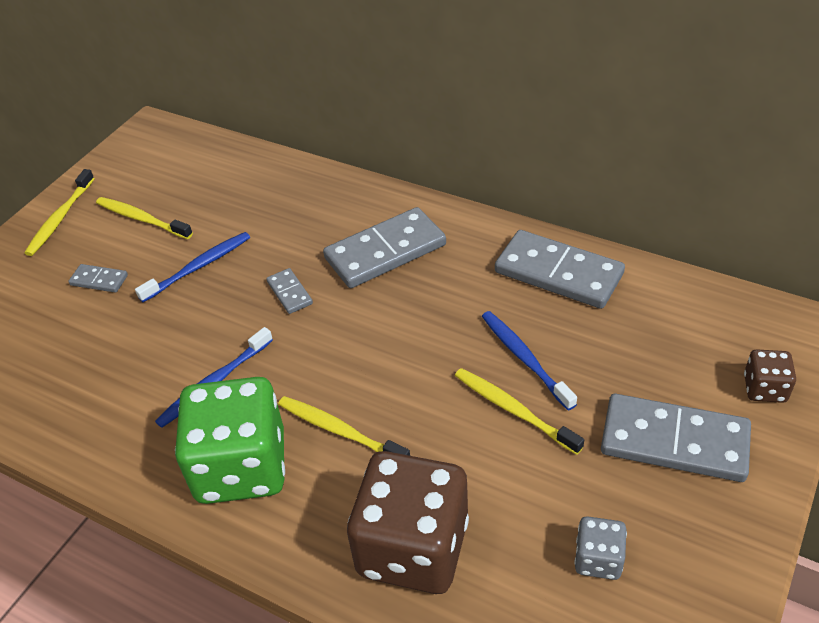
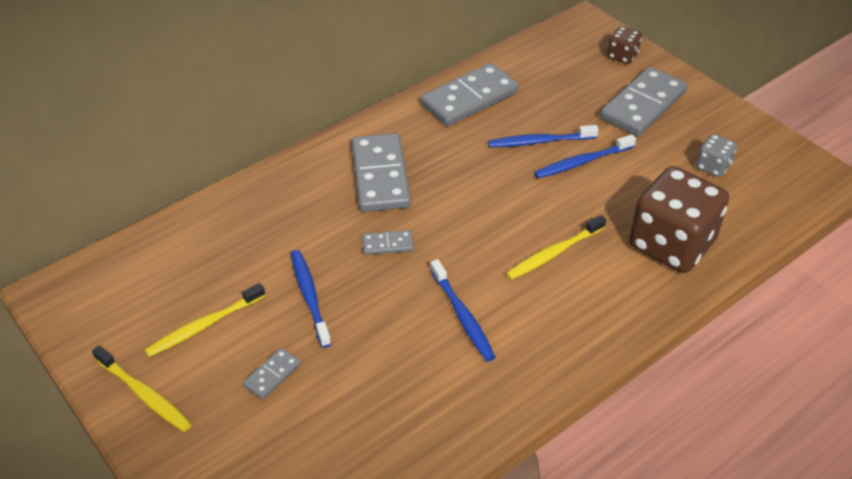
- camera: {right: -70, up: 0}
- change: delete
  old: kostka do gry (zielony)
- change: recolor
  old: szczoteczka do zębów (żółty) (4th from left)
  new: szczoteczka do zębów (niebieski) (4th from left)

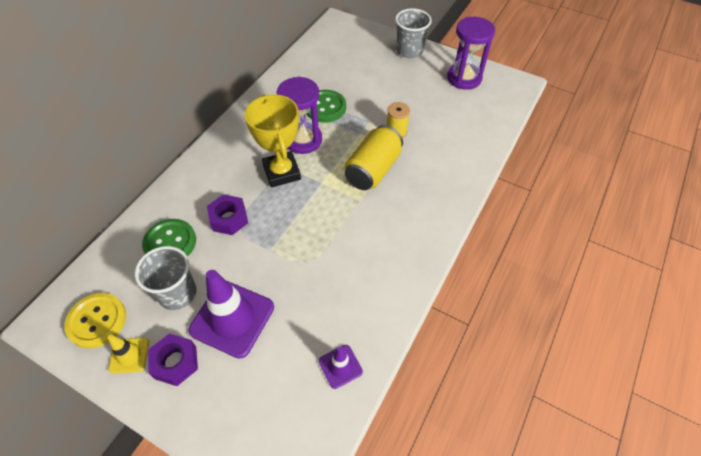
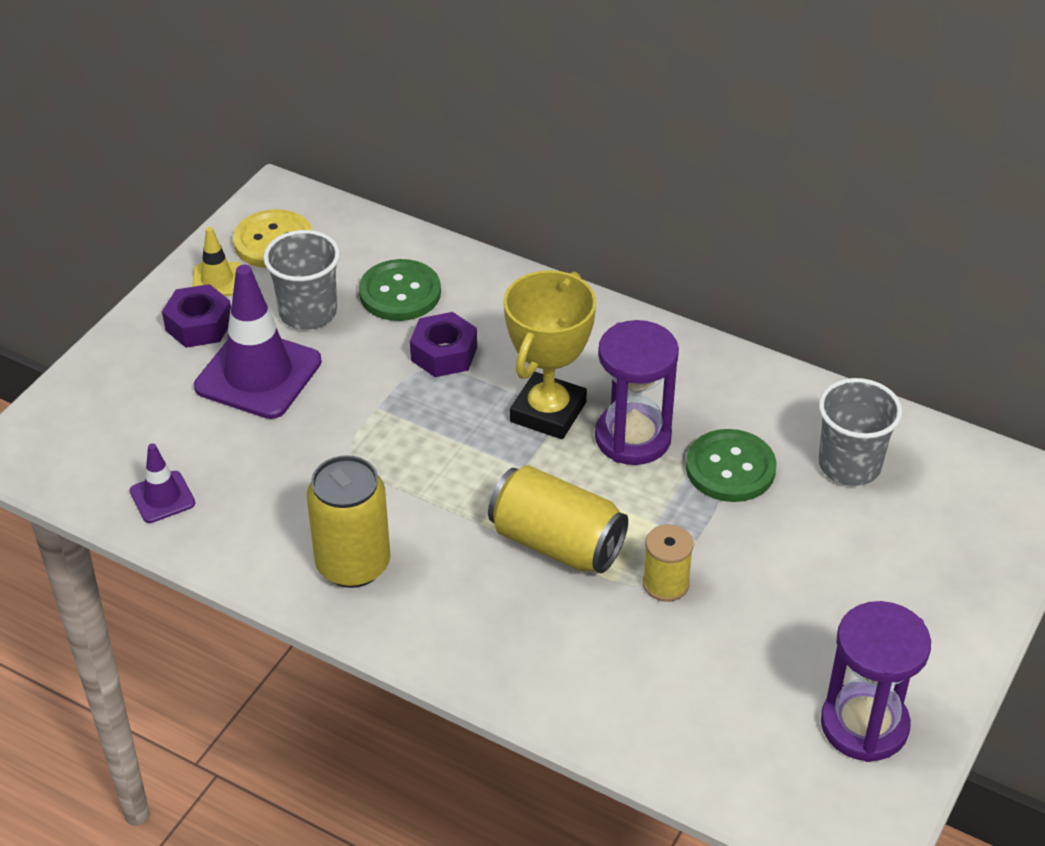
- camera: {right: 90, up: -10}
- change: rotate
  old: puchar (żółty)
  degrees: -45
- change: move
  old: szklanka (szary) (2nd from left)
- change: insert
  new: puszka (żółty) (1st from left)

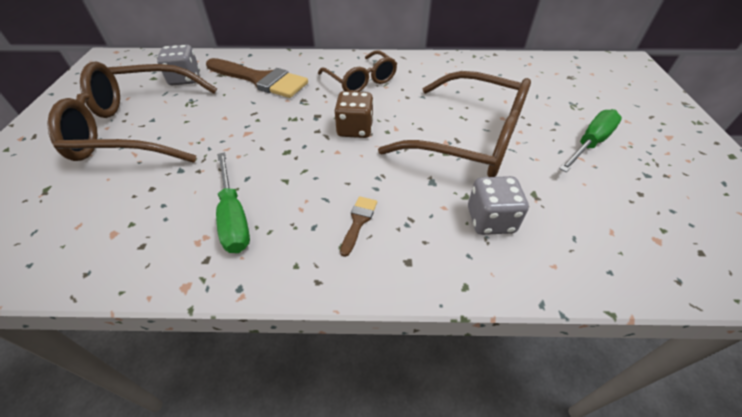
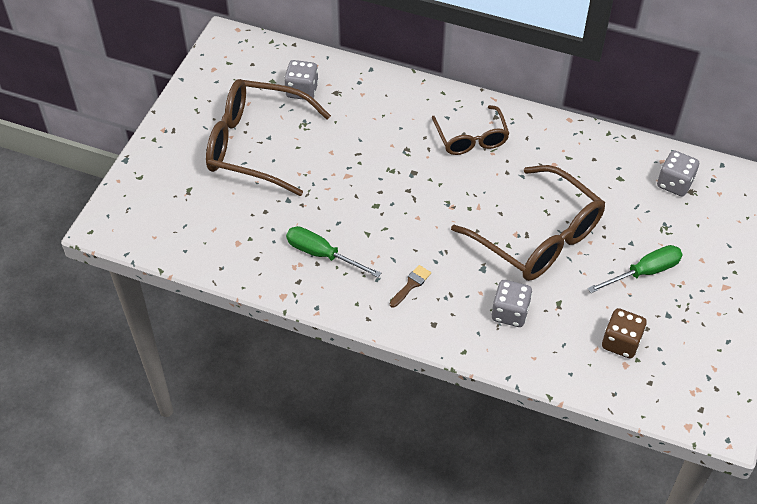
- camera: {right: 20, up: 5}
- change: delete
  old: pędzel (brązowy) (1st from left)
- change: rotate
  old: śrubokręt (zielony) (1st from left)
  degrees: 120
- change: move
  old: kostka do gry (brązowy)
- change: insert
  new: kostka do gry (szary) (3rd from left)

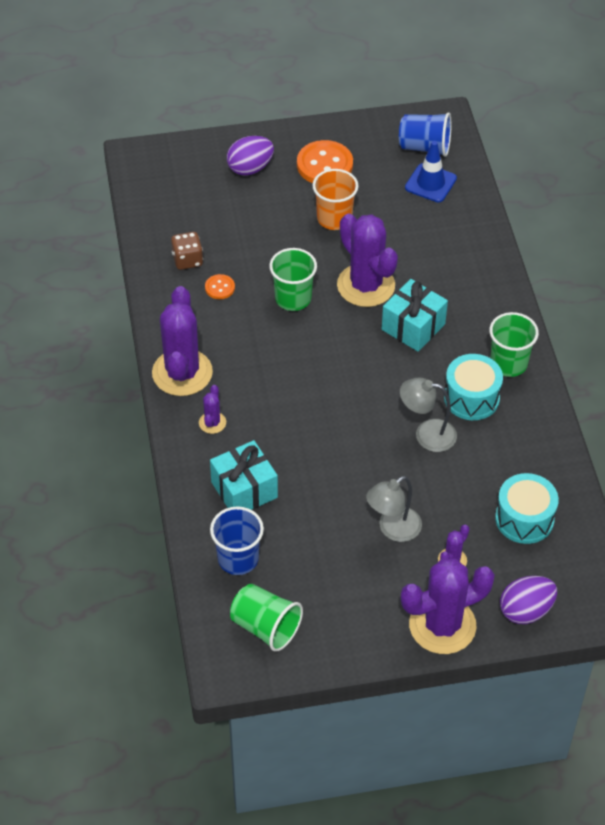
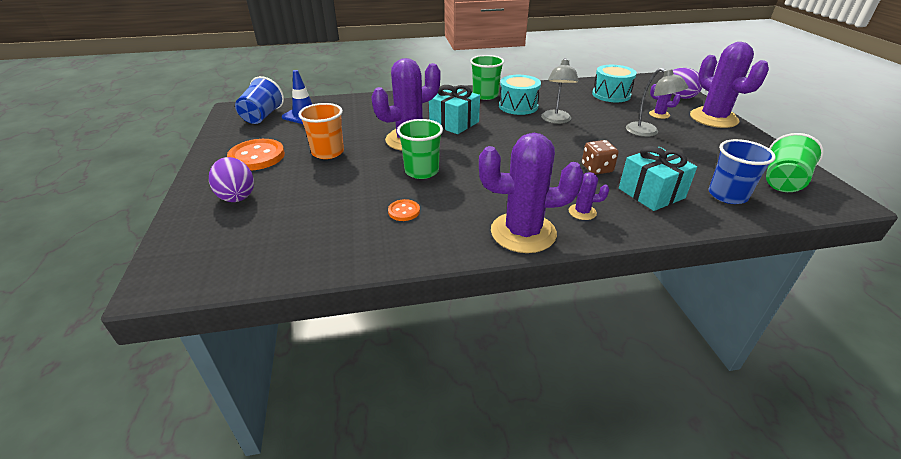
- camera: {right: -90, up: -15}
- change: move
  old: kostka do gry (brązowy)

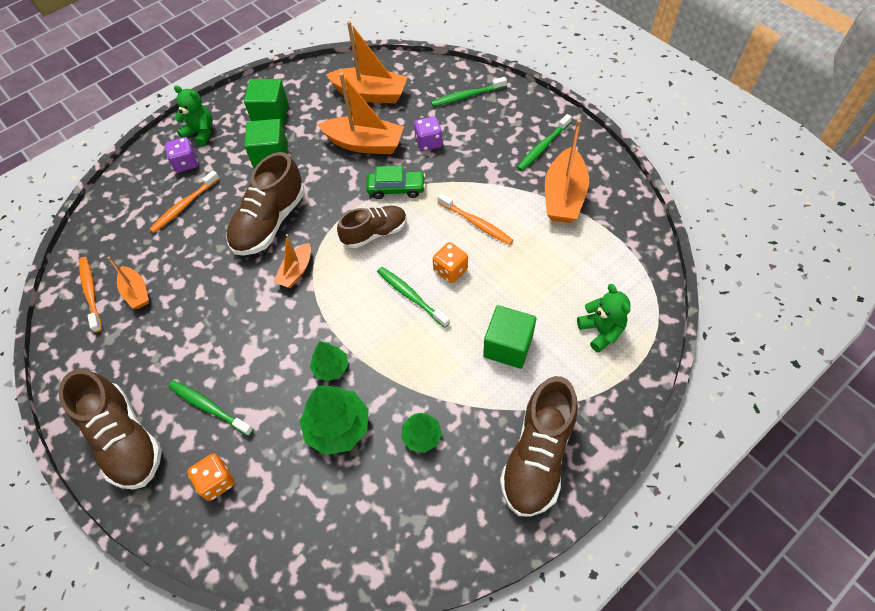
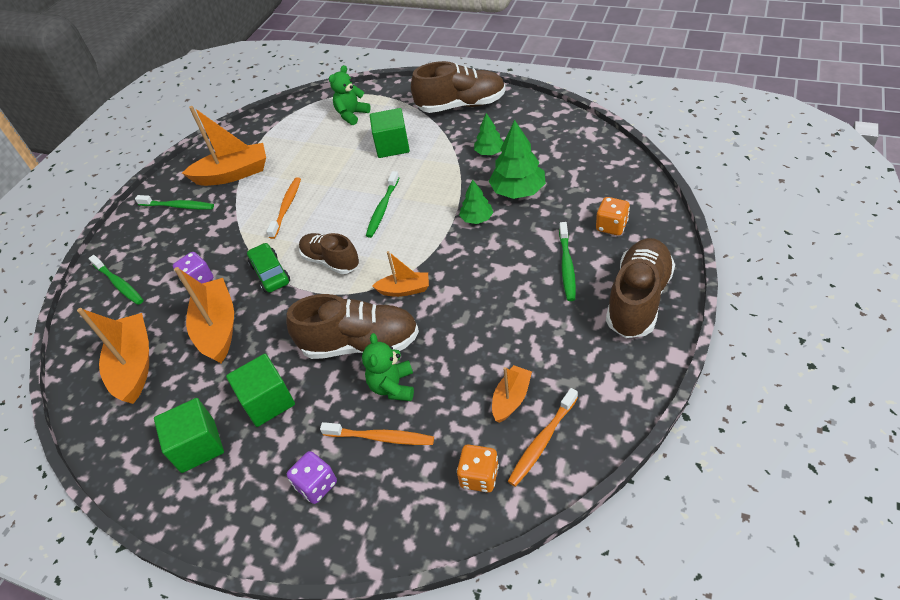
- camera: {right: -115, up: -10}
- change: move
  old: miś (zielony) (1st from left in the first image)
  new: miś (zielony) (2nd from left)
- change: move
  old: kostka do gry (pomarańczowy) (2nd from left in the first image)
  new: kostka do gry (pomarańczowy) (1st from left)

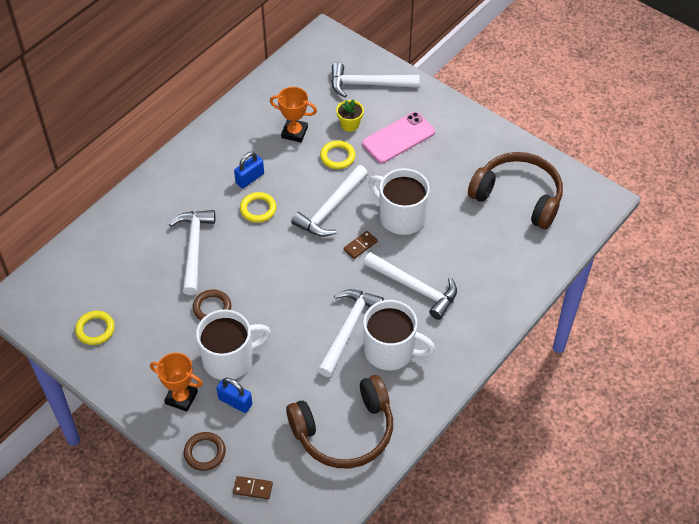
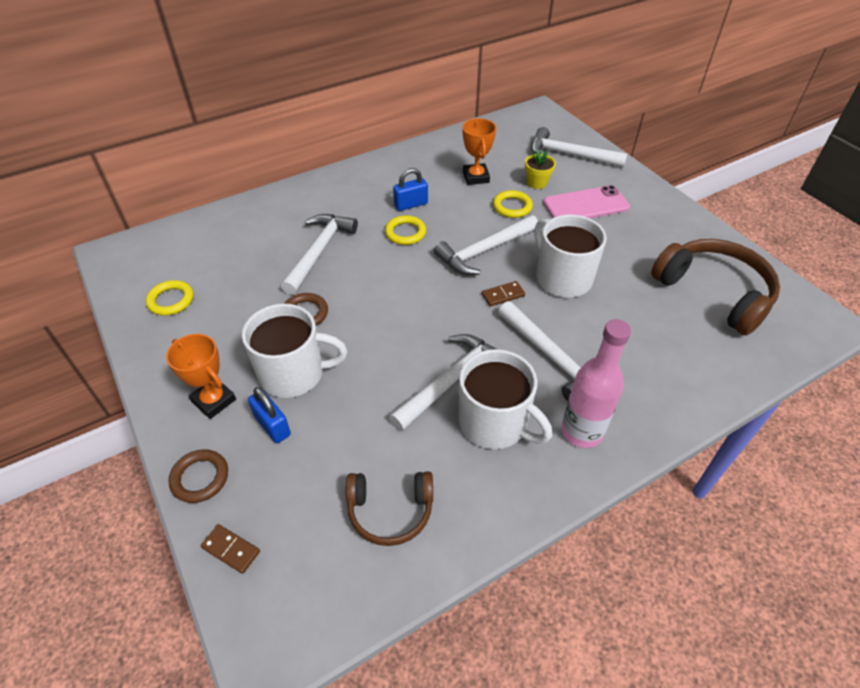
- camera: {right: 20, up: -5}
- change: rotate
  old: puchar (pomarańczowy) (2nd from left)
  degrees: 45
- change: resize
  old: słuchawki (brązowy) (1st from left)
  factor: 0.6
- change: insert
  new: butelka (różowy)

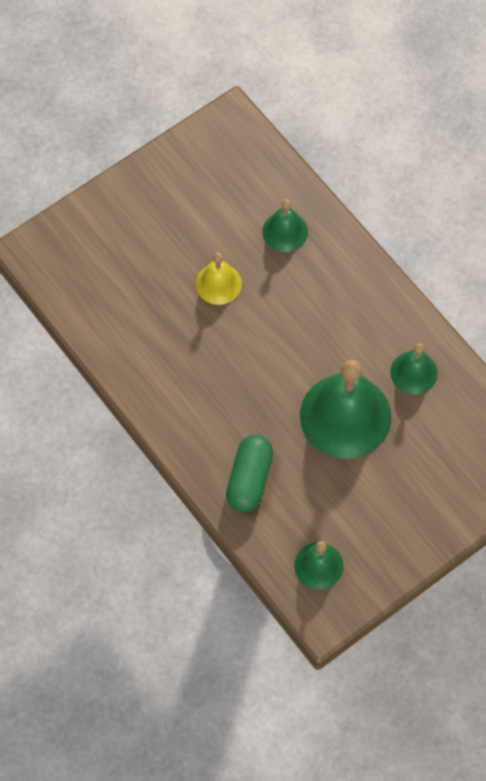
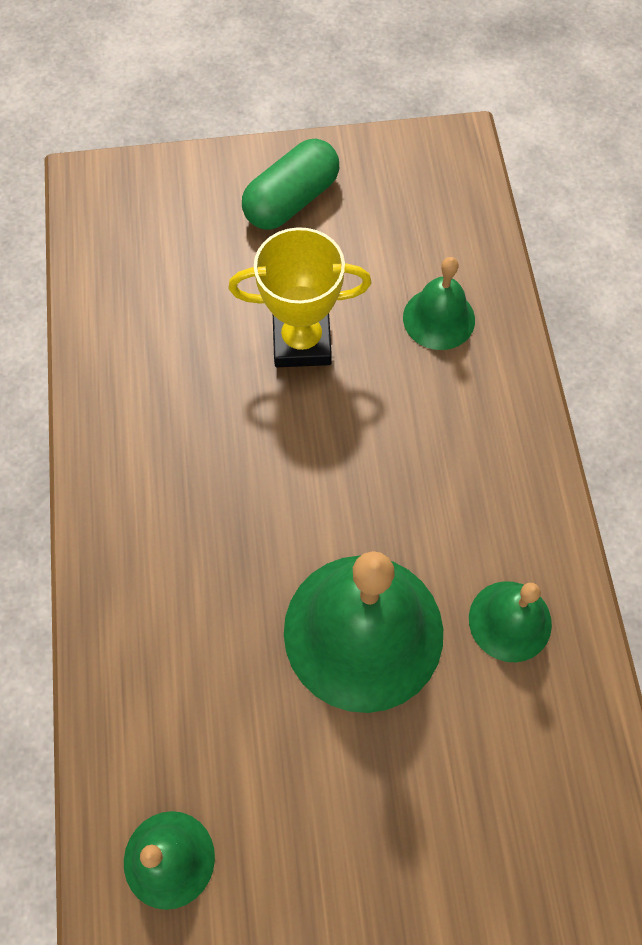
- camera: {right: 30, up: 0}
- change: replace
  old: dzwonek (żółty)
  new: puchar (żółty)
- change: move
  old: kapsułka (zielony)

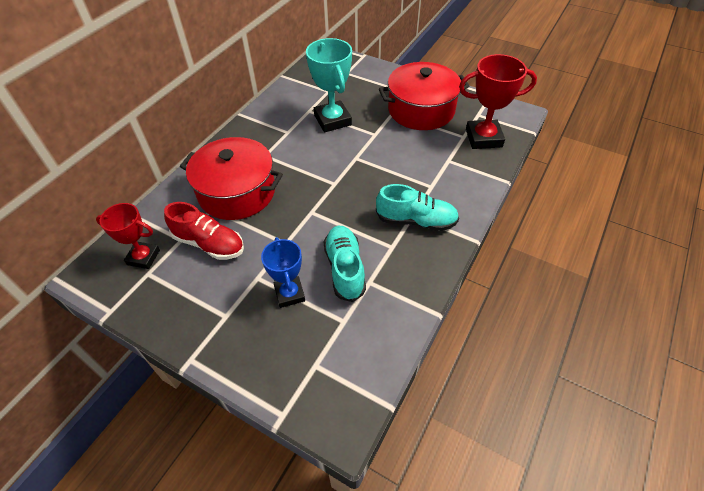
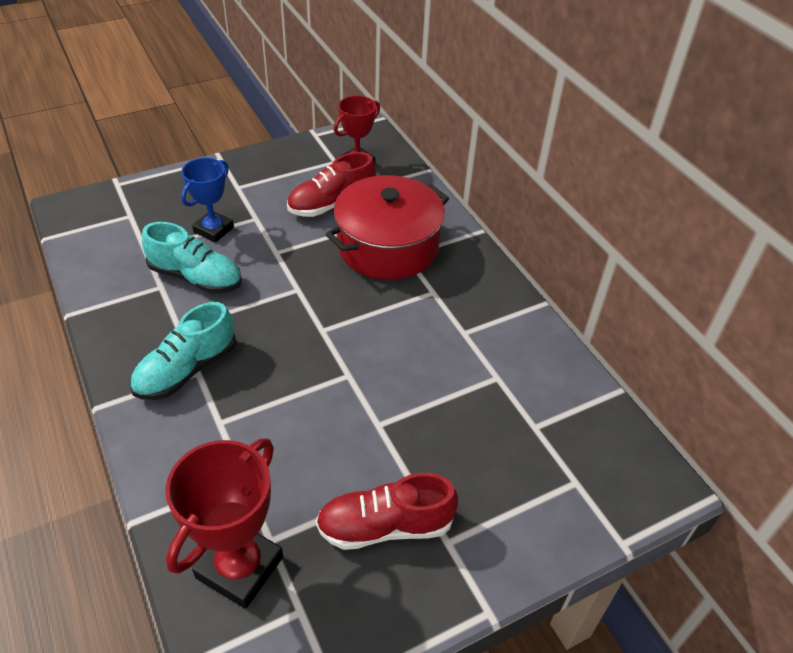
- camera: {right: 120, up: -5}
- change: rotate
  old: puchar (niebieski)
  degrees: -75
- change: delete
  old: puchar (turkusowy)
- change: replace
  old: garnek (czerwony) (2nd from left)
  new: but (czerwony) (2nd from left)

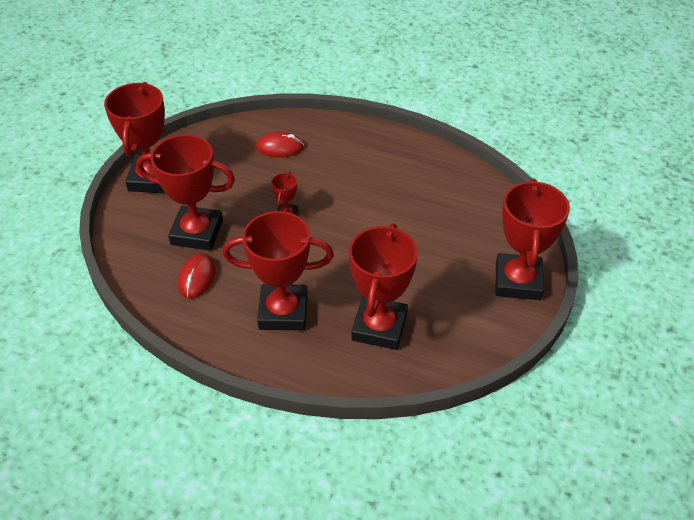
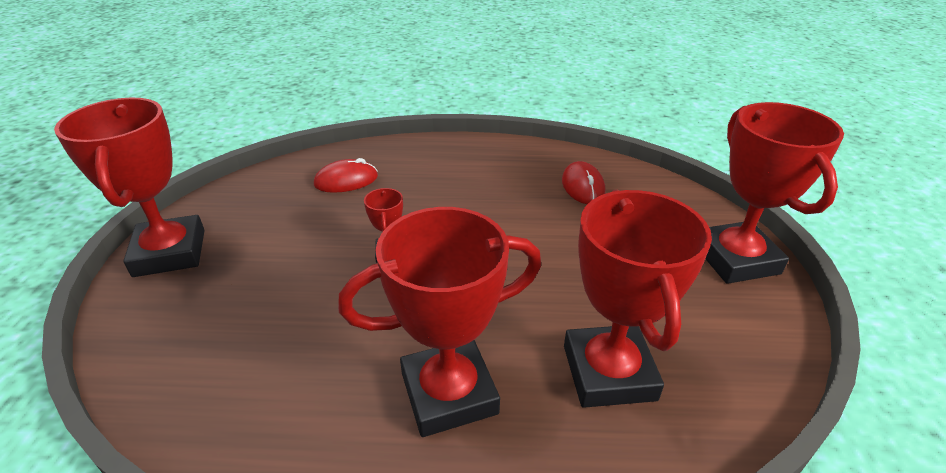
- camera: {right: -20, up: -10}
- change: delete
  old: puchar (czerwony) (2nd from left)
- change: move
  old: myszka (czerwony) (1st from left in the first image)
  new: myszka (czerwony) (2nd from left)

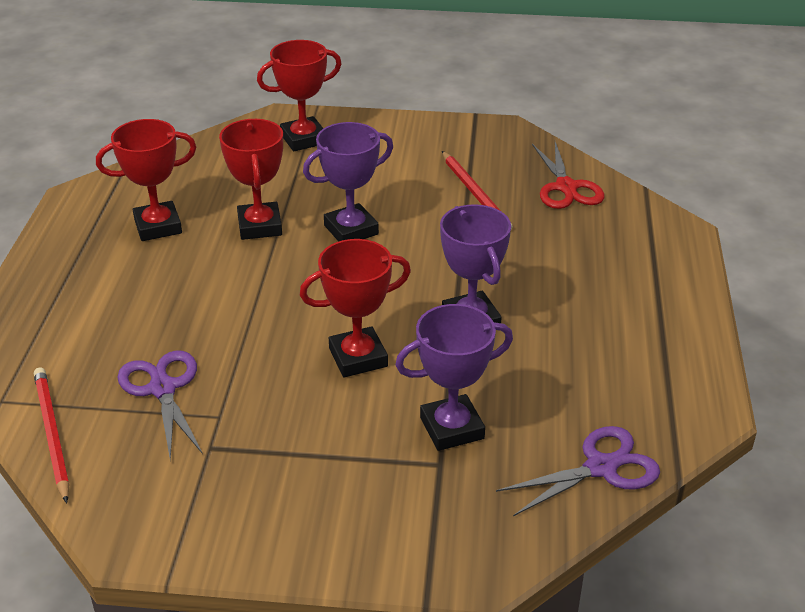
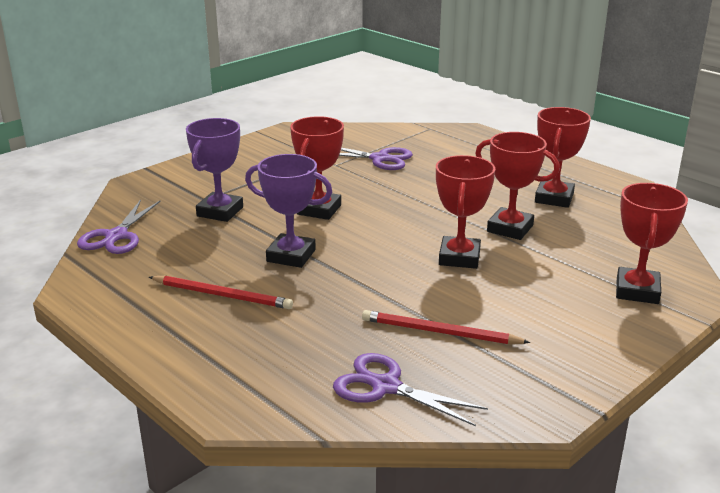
- camera: {right: 130, up: -10}
- change: move
  old: ołówek (czerwony) (1st from left)
- change: recolor
  old: puchar (fioletowy) (1st from left)
  new: puchar (czerwony) (2nd from left)
- change: recolor
  old: nożyczki (czerwony)
  new: nożyczki (fioletowy) (3rd from left)

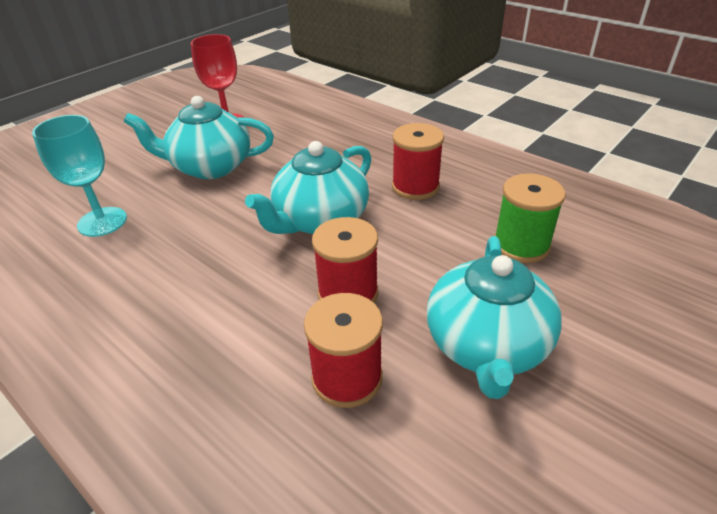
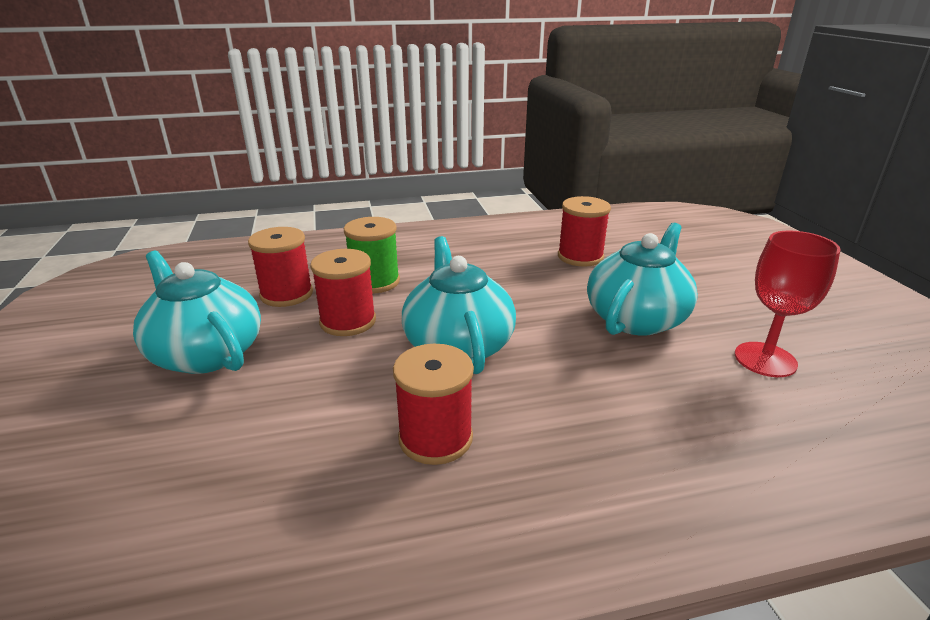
- camera: {right: 125, up: -10}
- change: replace
  old: kielich (turkusowy)
  new: szpulka (czerwony) (4th from left)
- change: move
  old: szpulka (zielony)

